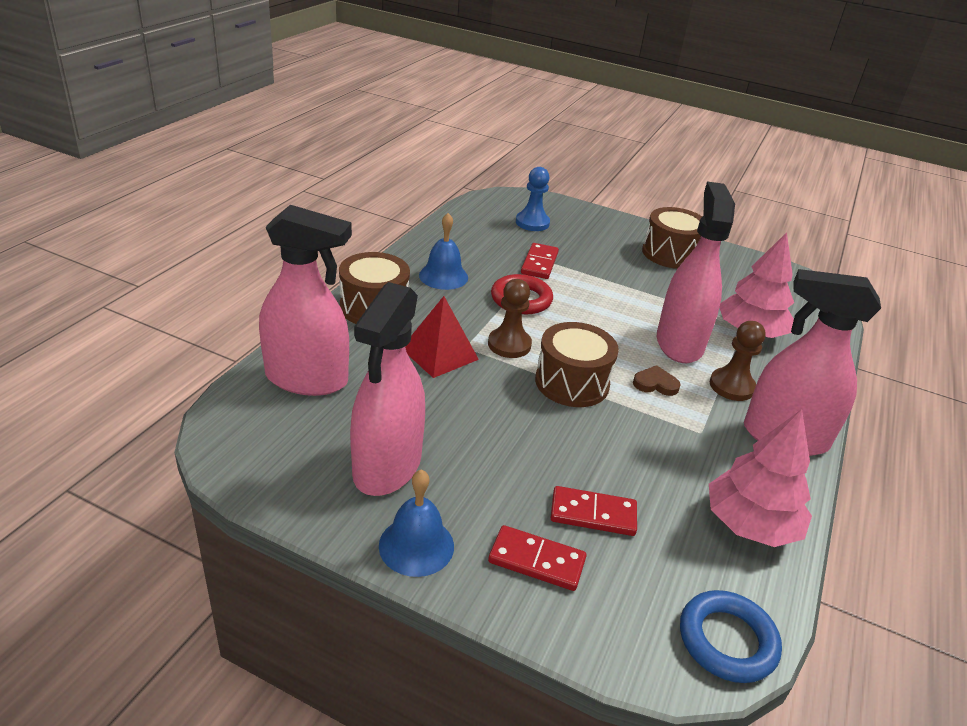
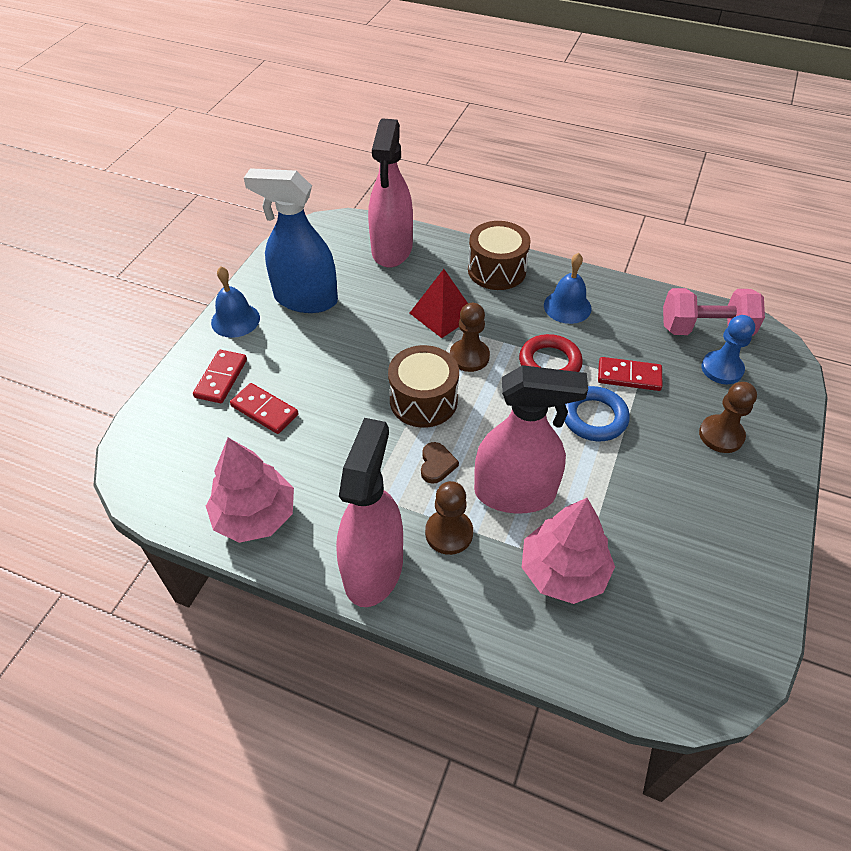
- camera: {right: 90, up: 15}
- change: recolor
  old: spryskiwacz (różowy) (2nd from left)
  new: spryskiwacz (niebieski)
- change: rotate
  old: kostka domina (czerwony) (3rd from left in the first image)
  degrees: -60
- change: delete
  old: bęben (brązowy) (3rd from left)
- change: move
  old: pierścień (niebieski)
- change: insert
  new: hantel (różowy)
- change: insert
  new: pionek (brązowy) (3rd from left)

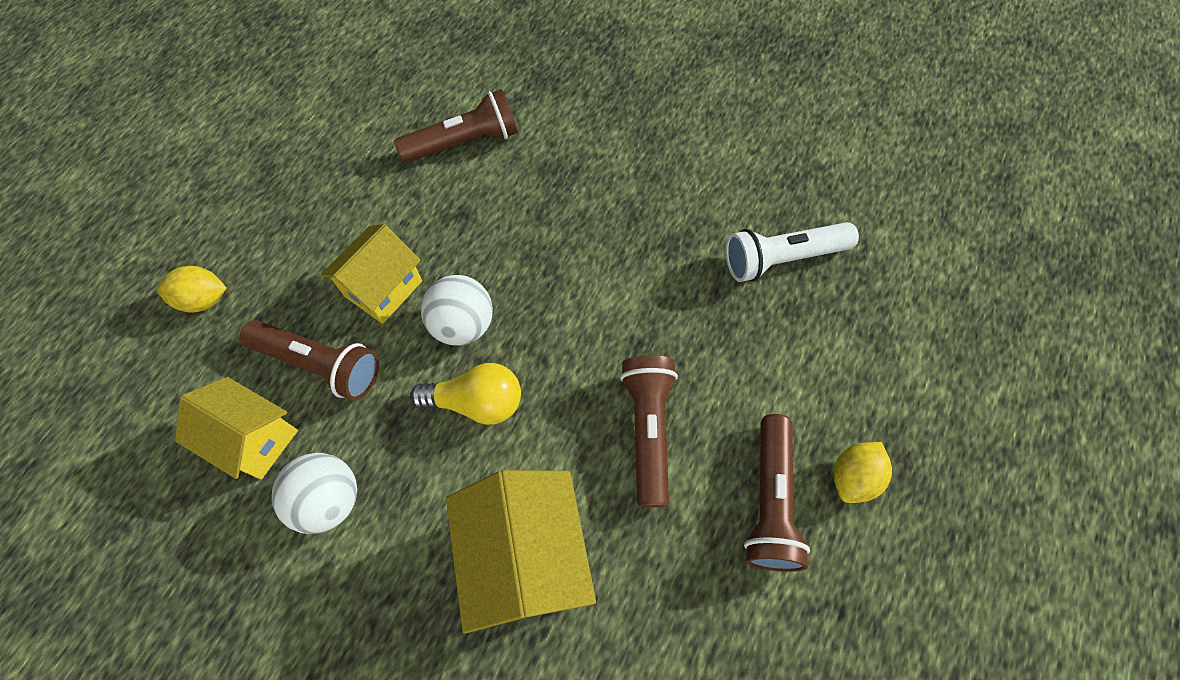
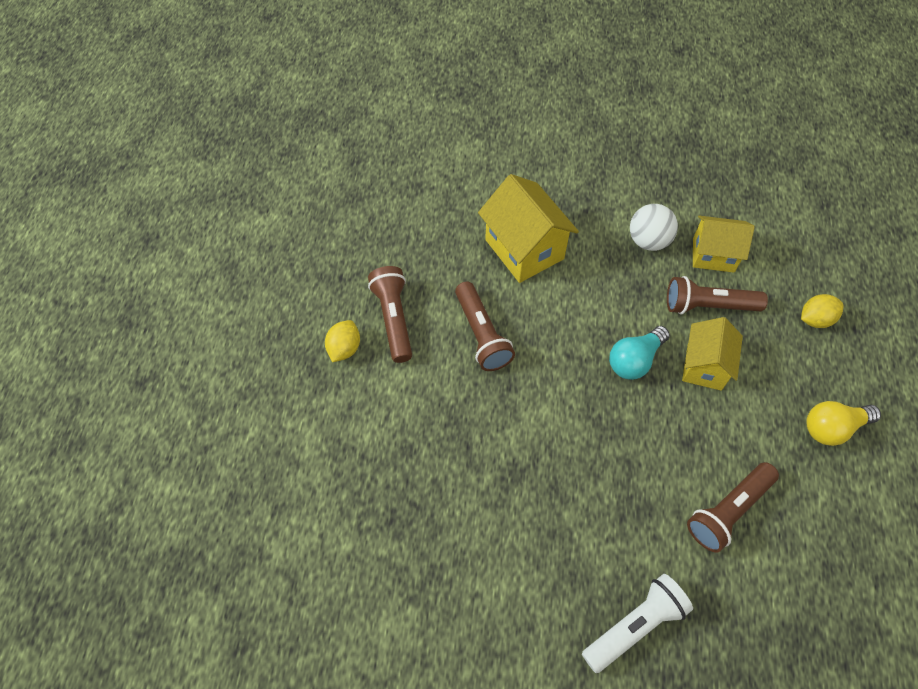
- camera: {right: 160, up: -5}
- change: move
  old: żarówka (żółty)
- change: replace
  old: piłka (biały) (2nd from left)
  new: żarówka (turkusowy)
- change: move
  old: latarka (biały)

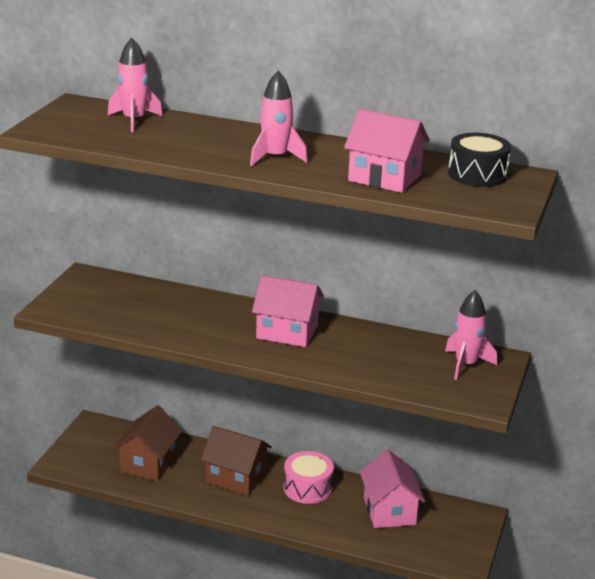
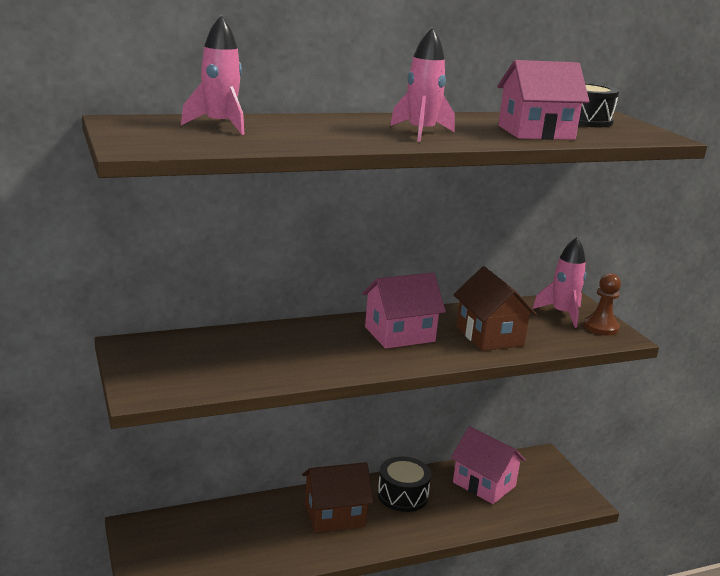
- camera: {right: -40, up: -5}
- change: move
  old: domek (brązowy) (1st from left in the first image)
  new: domek (brązowy) (2nd from left)
- change: recolor
  old: bęben (różowy)
  new: bęben (czarny) (1st from left)
- change: insert
  new: pionek (brązowy)

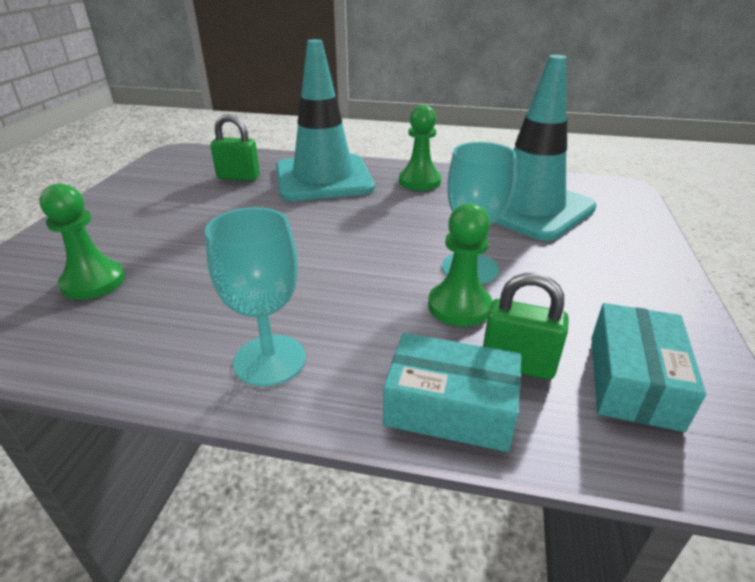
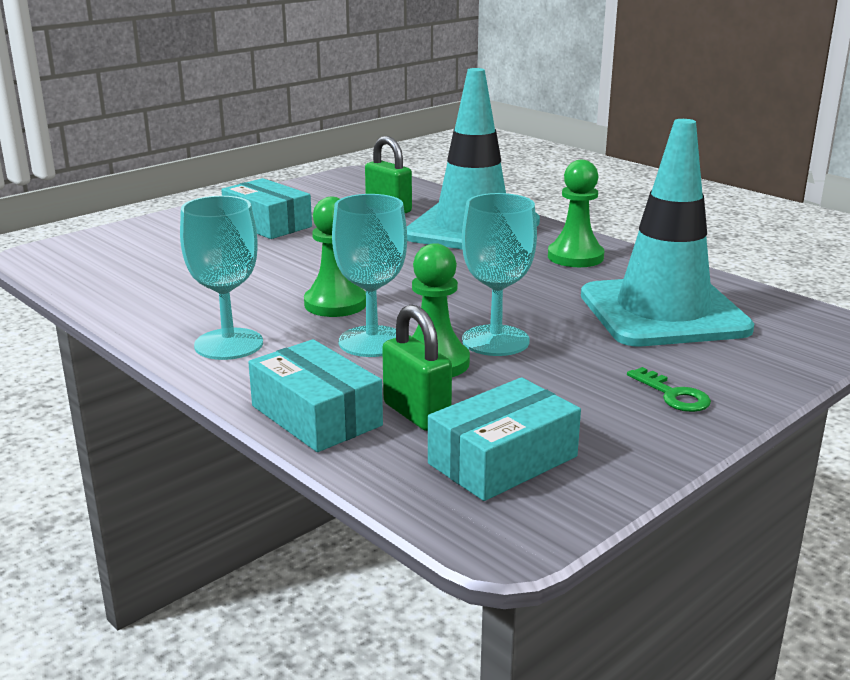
- camera: {right: 35, up: -10}
- change: move
  old: pionek (zielony) (1st from left)
- change: insert
  new: pudełko (turkusowy) (1st from left)
- change: insert
  new: kielich (turkusowy) (2nd from left)
- change: insert
  new: klucz (zielony)

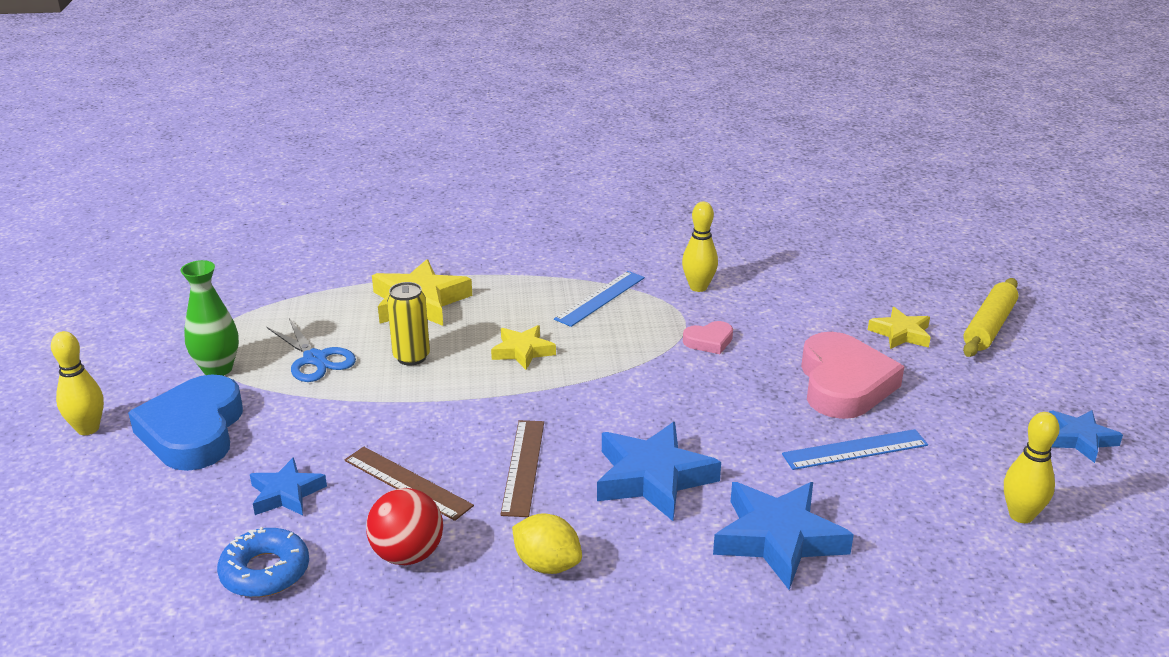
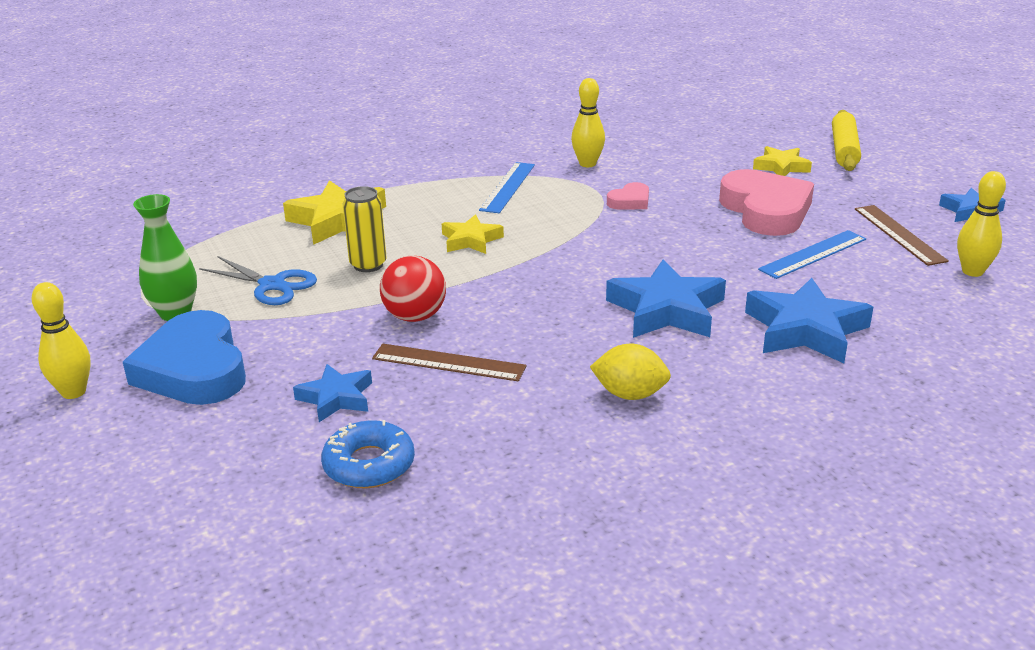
- camera: {right: -20, up: 0}
- change: move
  old: piłka (czerwony)
- change: move
  old: linijka (brązowy) (2nd from left)

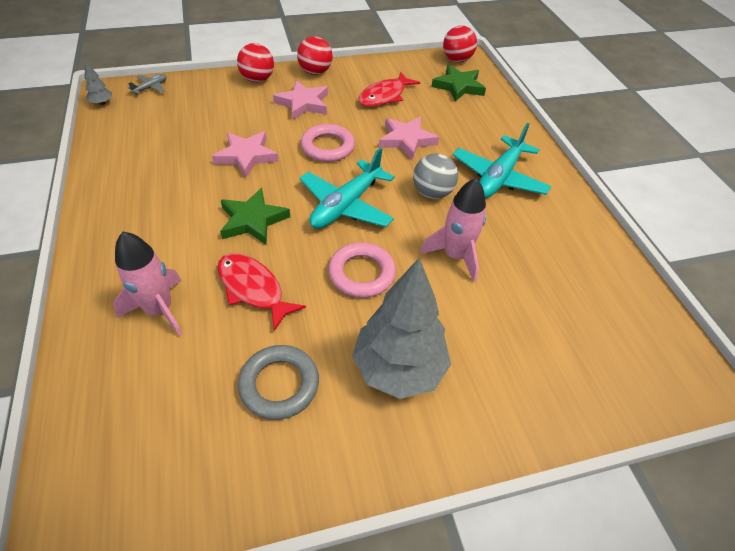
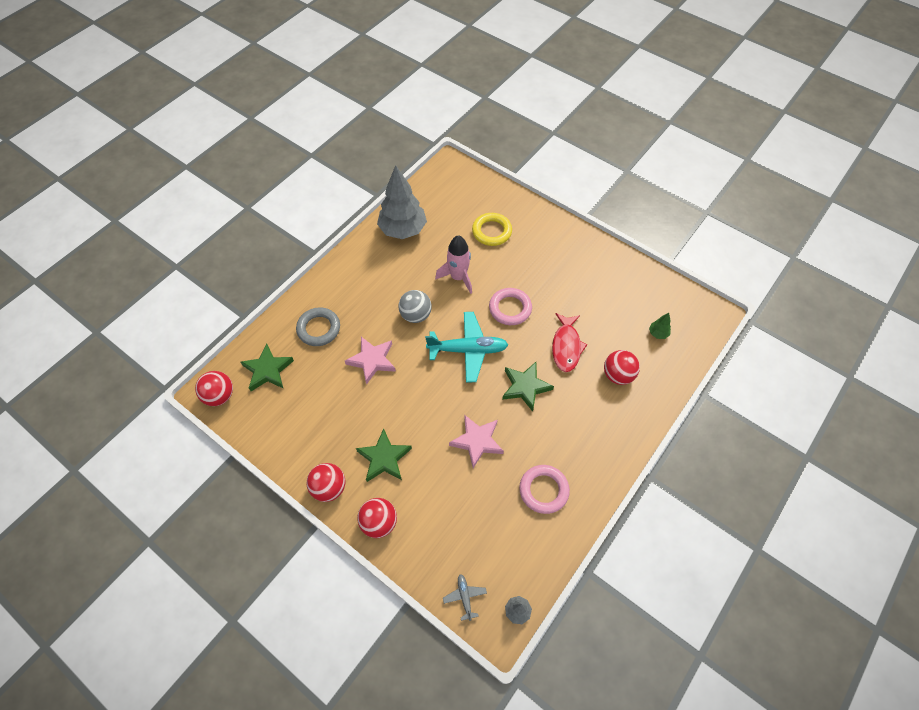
- camera: {right: -125, up: 10}
- change: replace
  old: rakieta (różowy) (1st from left)
  new: piłka (czerwony) (4th from left)
- change: rotate
  old: samolot (szary)
  degrees: 75
- change: move
  old: pierścień (szary)
- change: recolor
  old: gwiazda (różowy) (2nd from left)
  new: gwiazda (zielony) (2nd from left)
- change: move
  old: pierścień (różowy) (1st from left in the first image)
  new: pierścień (różowy) (2nd from left)
- change: move
  old: drzewko (szary) (2nd from left in the first image)
  new: drzewko (szary) (1st from left)
- change: delete
  old: ryba (czerwony) (2nd from left)
- change: delete
  old: samolot (turkusowy) (2nd from left)
- change: insert
  new: pierścień (żółty)
- change: insert
  new: drzewko (zielony)

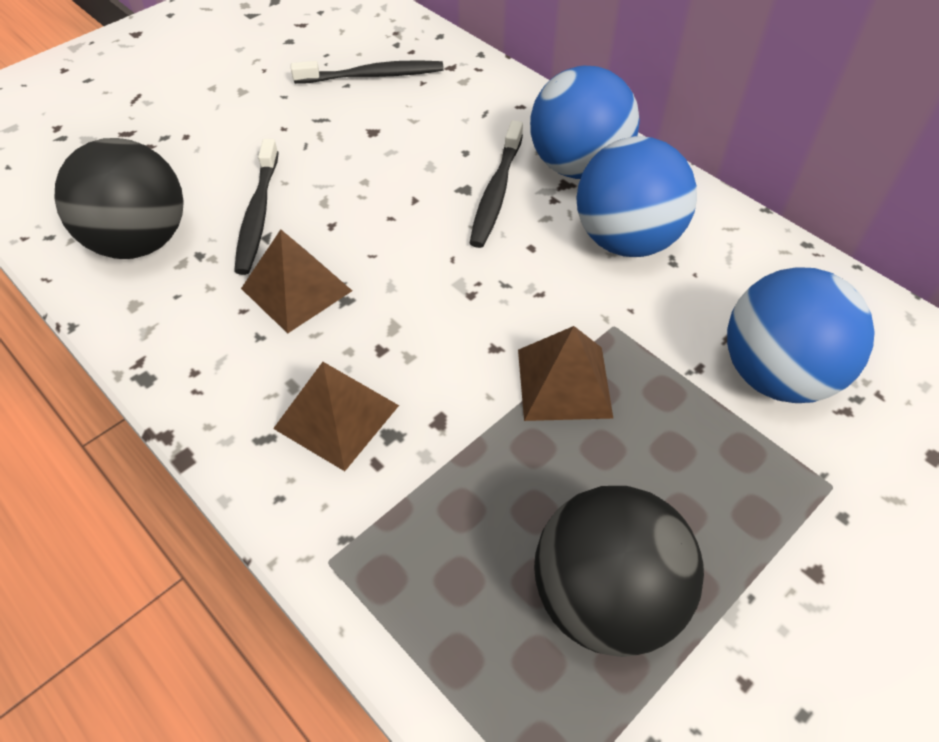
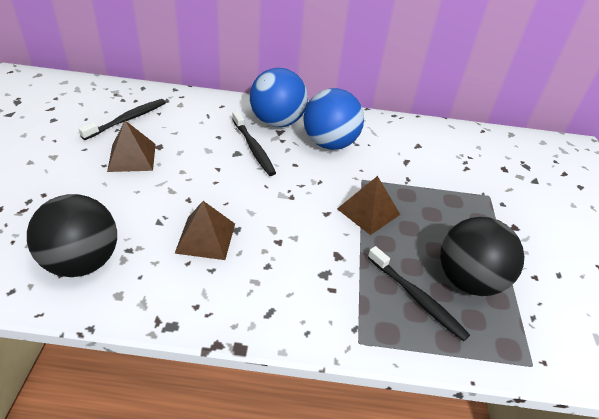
- camera: {right: -45, up: -10}
- change: move
  old: szczoteczka do zębów (czarny) (1st from left in the first image)
  new: szczoteczka do zębów (czarny) (3rd from left)
- change: move
  old: piramida (brązowy) (2nd from left in the first image)
  new: piramida (brązowy) (1st from left)
- change: delete
  old: piłka (niebieski) (3rd from left)

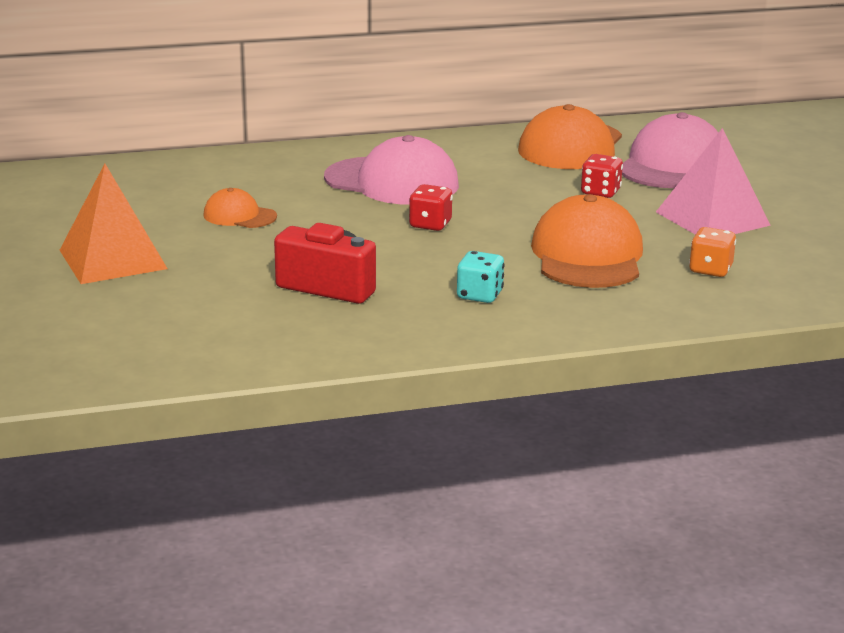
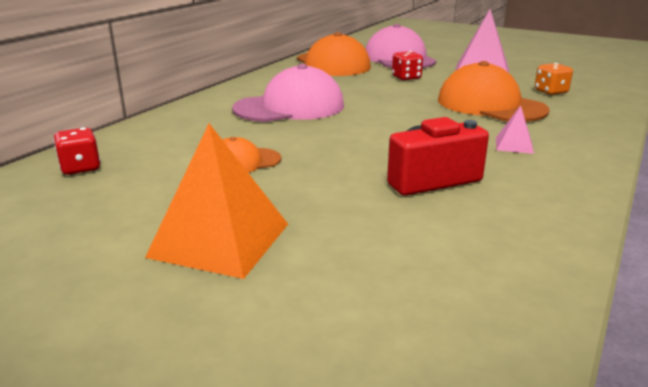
- camera: {right: -45, up: 0}
- change: move
  old: kostka do gry (czerwony) (1st from left)
- change: replace
  old: kostka do gry (turkusowy)
  new: piramida (różowy) (2nd from left)

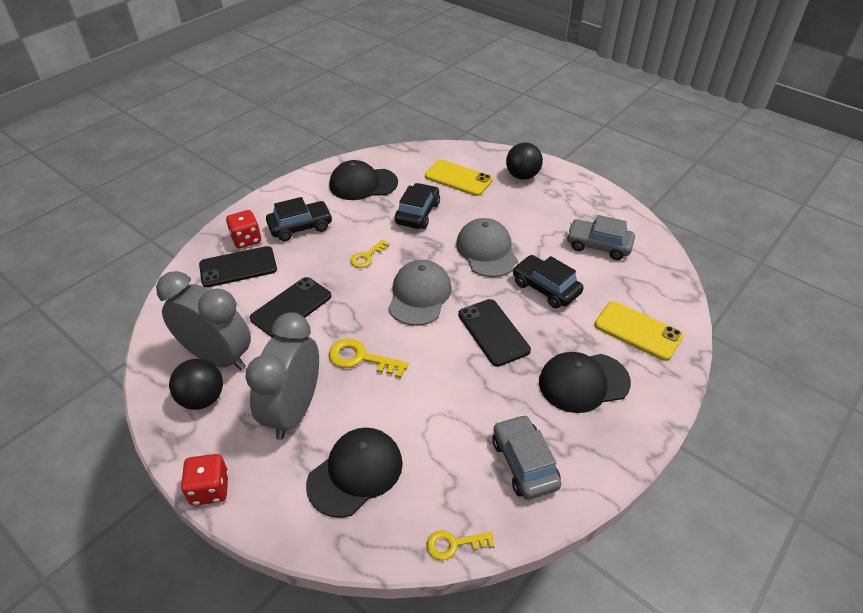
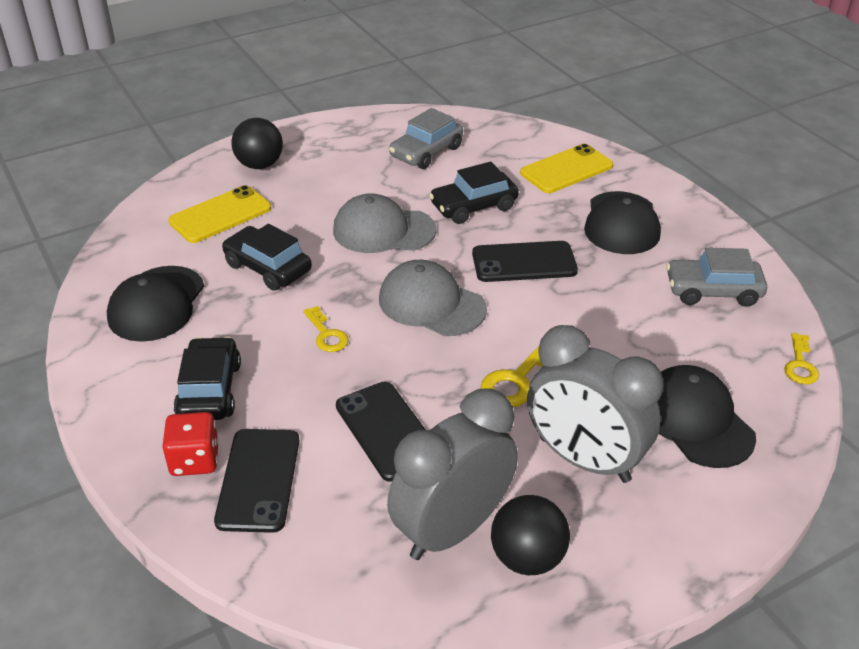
- camera: {right: -70, up: -5}
- change: delete
  old: kostka do gry (czerwony) (1st from left)

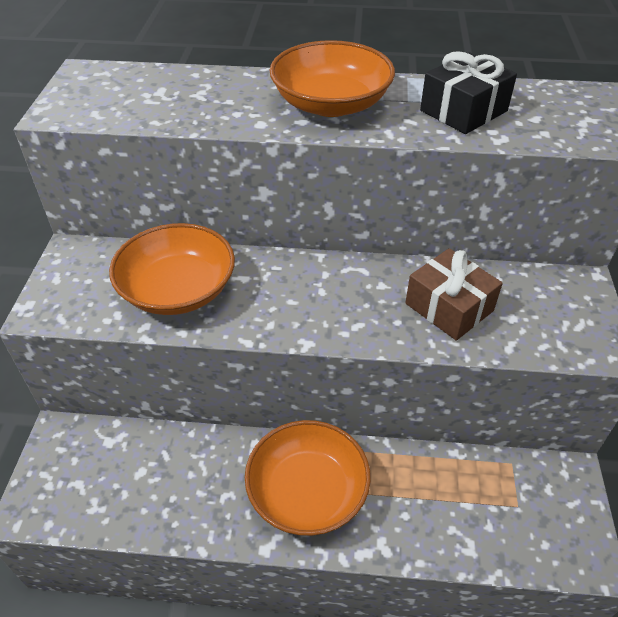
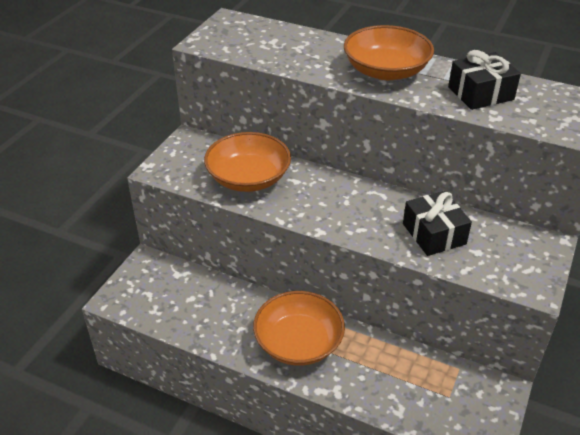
- camera: {right: 20, up: -5}
- change: recolor
  old: prezent (brązowy)
  new: prezent (czarny) (1st from left)

